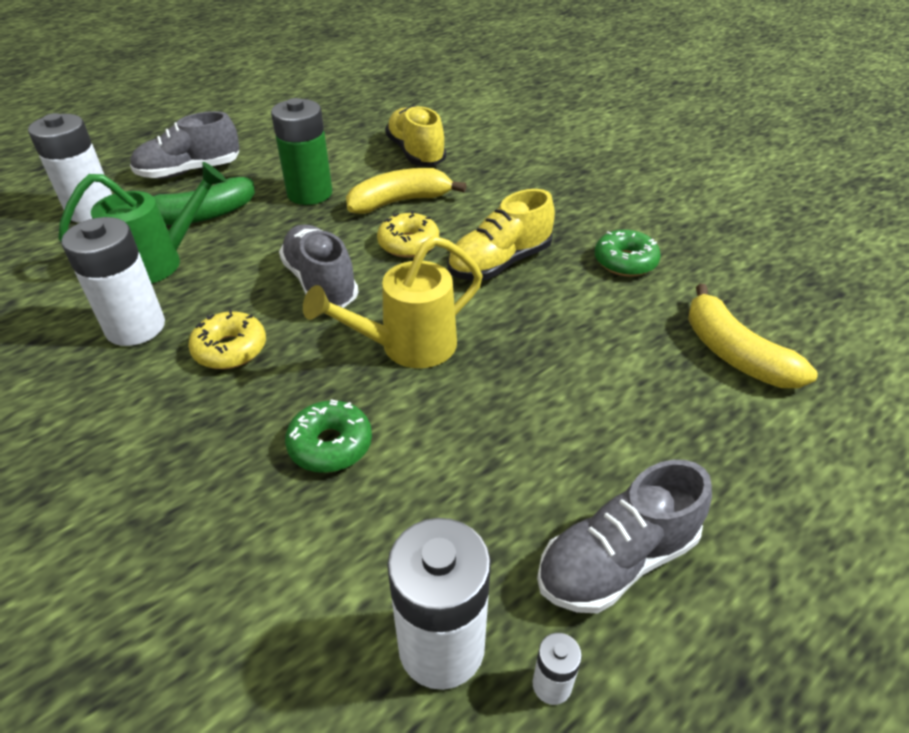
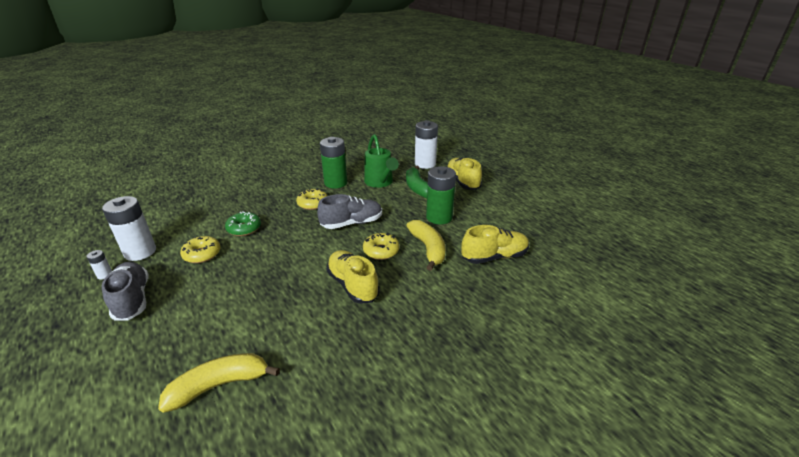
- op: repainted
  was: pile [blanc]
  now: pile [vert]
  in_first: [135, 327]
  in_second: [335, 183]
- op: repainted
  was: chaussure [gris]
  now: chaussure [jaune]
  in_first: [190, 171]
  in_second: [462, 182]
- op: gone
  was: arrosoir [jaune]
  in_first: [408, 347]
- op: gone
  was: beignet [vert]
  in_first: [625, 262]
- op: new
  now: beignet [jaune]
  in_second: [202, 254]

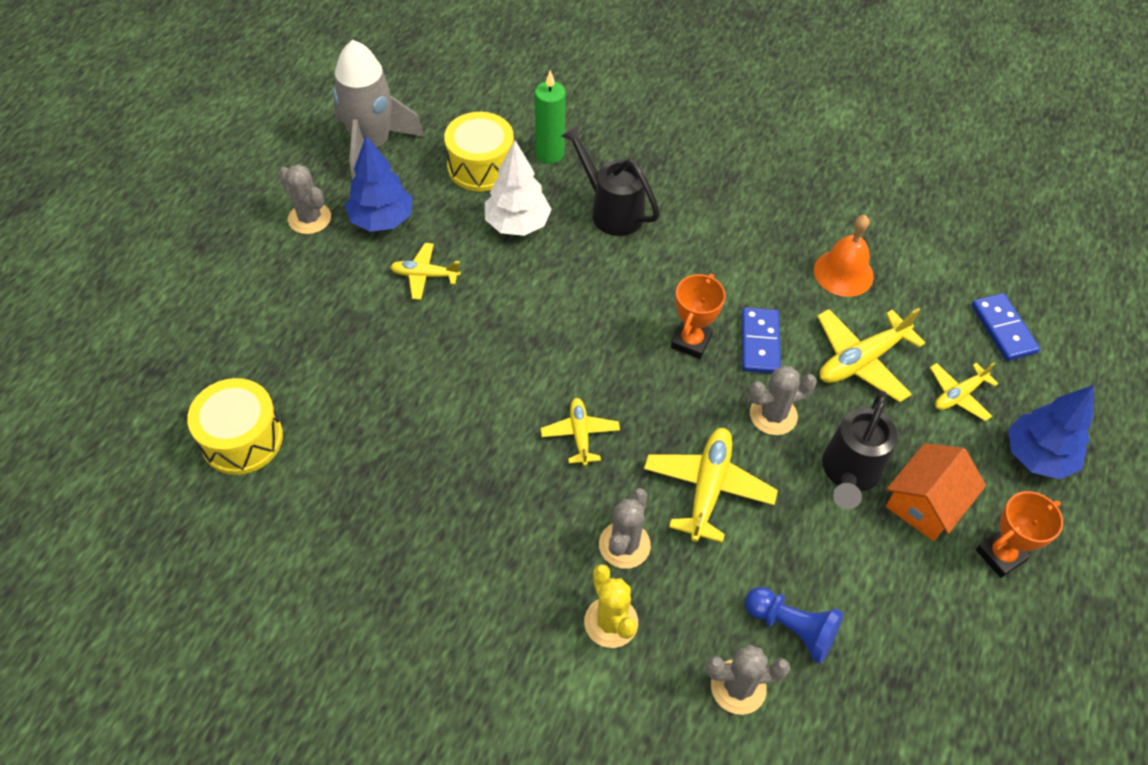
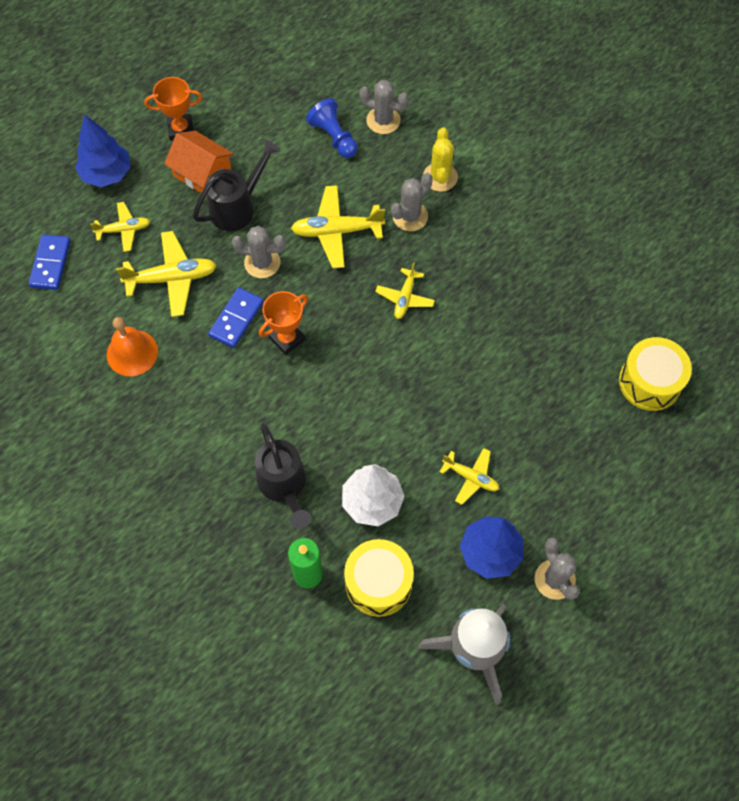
- op: rotated
  was: avion [jaune]
  in_first: [708, 488]
  in_second: [337, 231]
  clockwise: 45
- op: rotated
  was: maison [orange]
  in_first: [925, 503]
  in_second: [202, 173]
  clockwise: 60

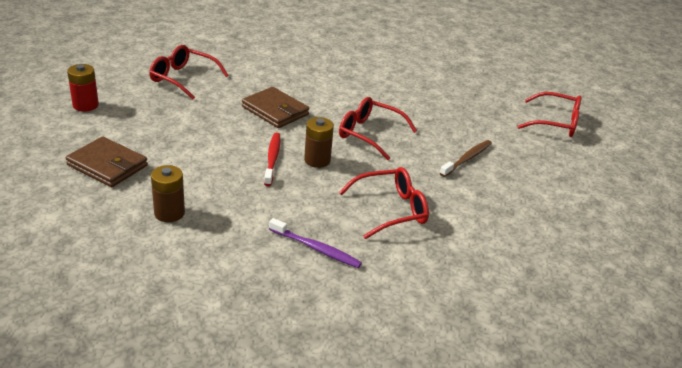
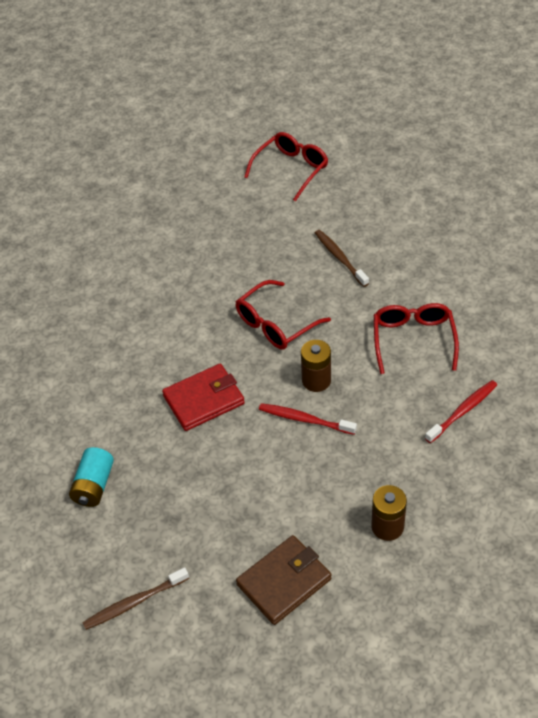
- op: swapped
  was: pile [rouge]
  now: brosse à dents [marron]
  in_first: [85, 105]
  in_second: [134, 602]
- op: swapped
  was: lunettes [rouge]
  now: pile [turquoise]
  in_first: [183, 78]
  in_second: [94, 485]
- op: repainted
  was: portefeuille [marron]
  now: portefeuille [rouge]
  in_first: [275, 111]
  in_second: [204, 400]
- op: repainted
  was: brosse à dents [violet]
  now: brosse à dents [rouge]
  in_first: [316, 248]
  in_second: [463, 411]

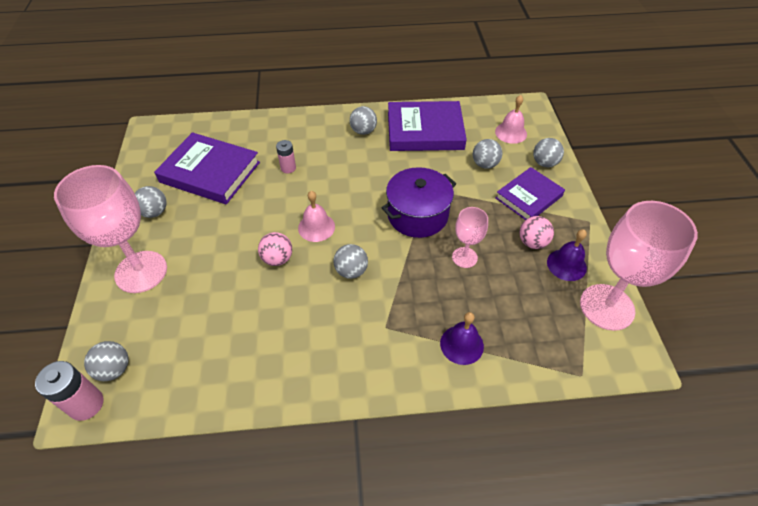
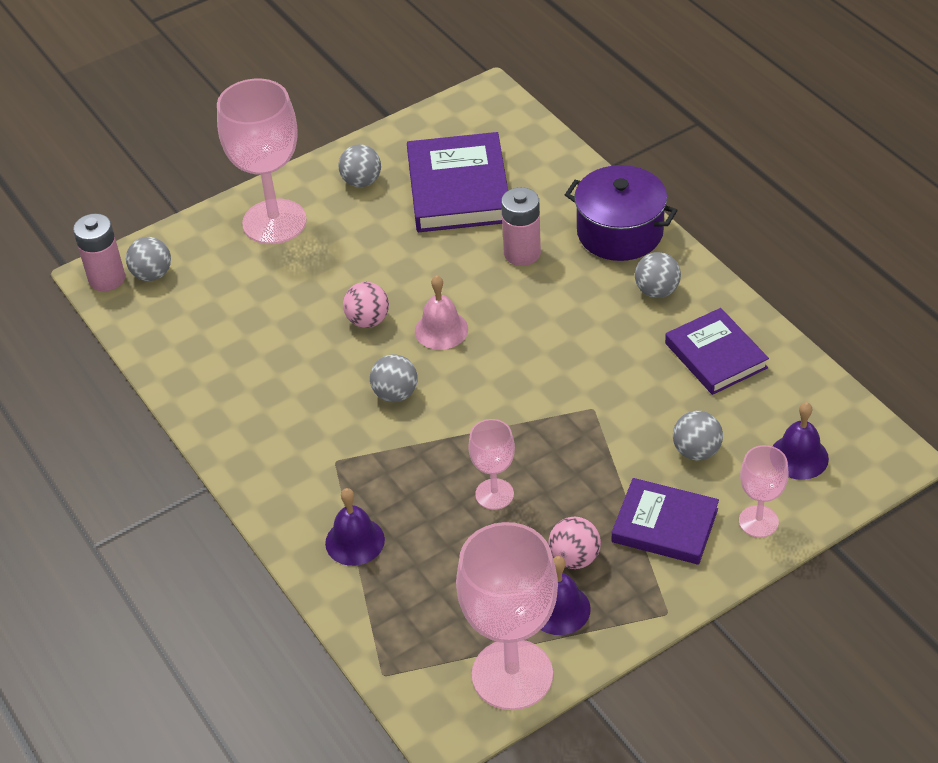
- op: scaled
  was: pile [rose]
  in_first: [288, 168]
  in_second: [522, 253]
  ratio: 1.57
- op: shifted
  was: marmite [violet]
  in_first: [417, 215]
  in_second: [620, 232]
- op: scaled
  was: livre [violet]
  in_first: [425, 130]
  in_second: [716, 355]
  ratio: 0.65
- op: repainted
  was: cloche [rose]
  now: cloche [violet]
  in_first: [511, 132]
  in_second: [799, 457]
- op: swapped
  was: balle [gris]
  now: verre à pied [rose]
  in_first: [544, 163]
  in_second: [758, 521]

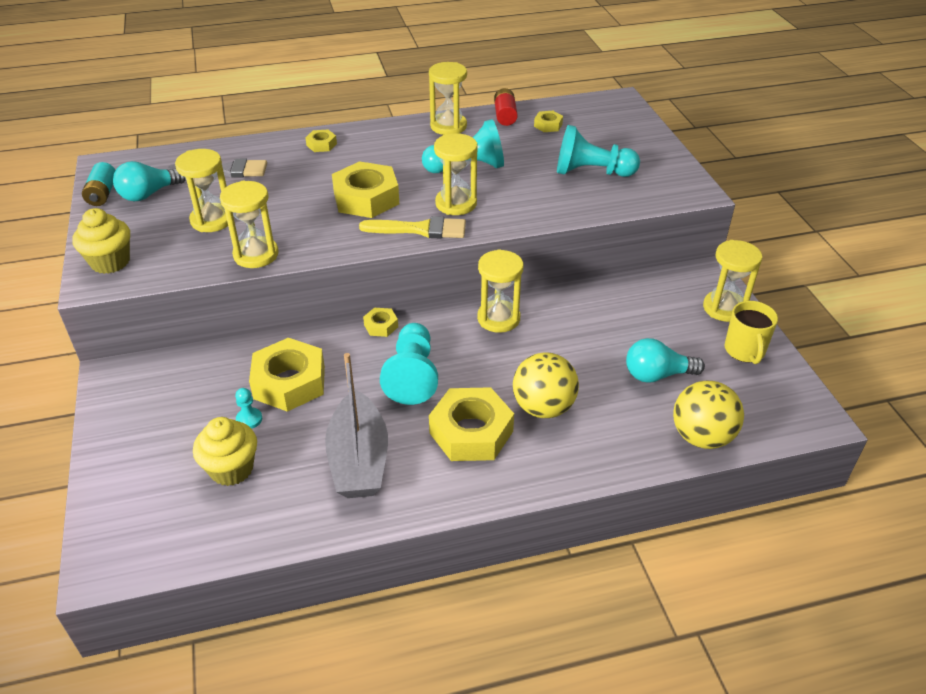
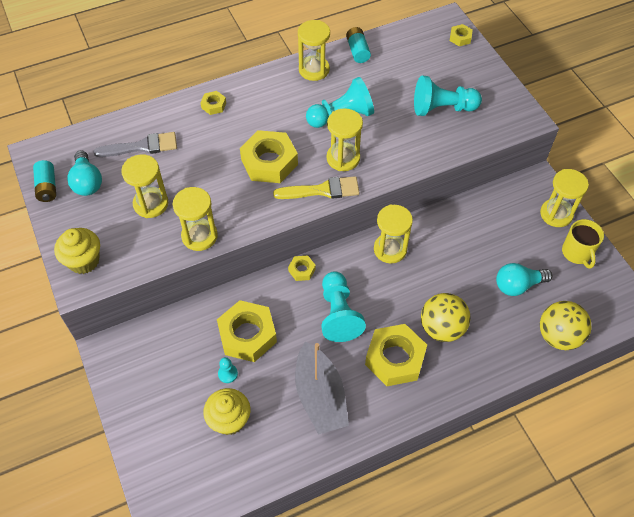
- op: rotated
  was: ampoule [turquoise]
  in_first: [149, 194]
  in_second: [87, 182]
  clockwise: -60
- op: repainted
  was: pile [rouge]
  now: pile [turquoise]
  in_first: [505, 115]
  in_second: [357, 51]
- op: shifted
  was: écrou [jaune]
  in_first: [548, 125]
  in_second: [460, 38]

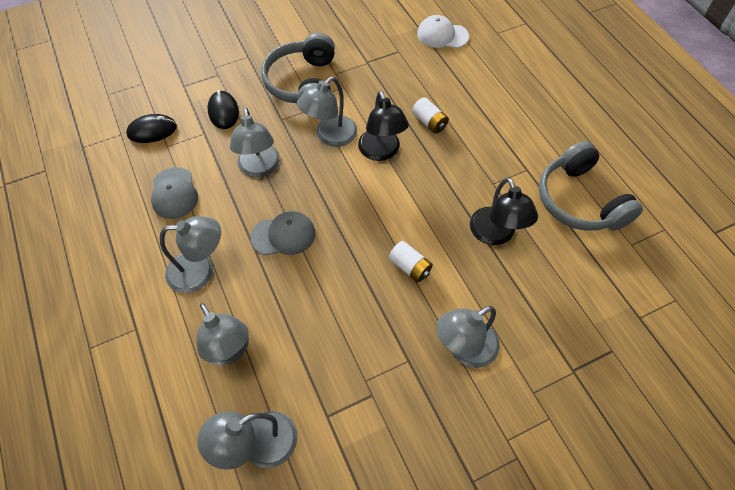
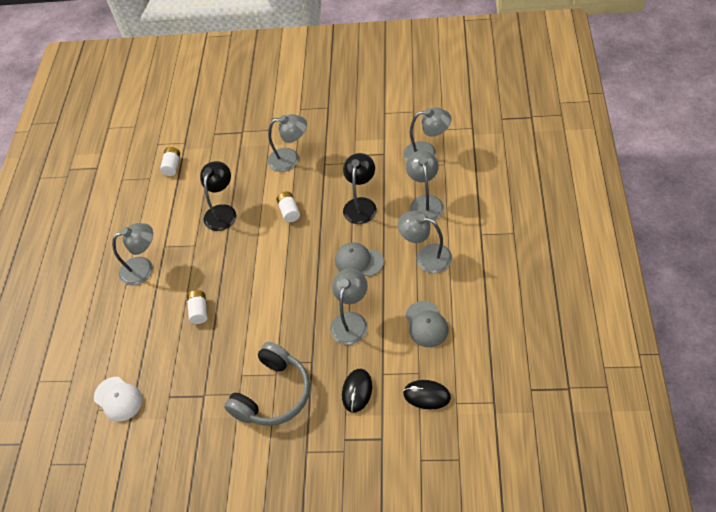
- op: rotated
  was: casquette [gris]
  in_first: [174, 193]
  in_second: [426, 324]
  clockwise: 150
- op: shifted
  was: lampe [gris]
  in_first: [330, 137]
  in_second: [143, 268]
- op: shifted
  was: lampe [noir]
  in_first: [381, 152]
  in_second: [361, 205]
- op: gone
  was: casque audio [gris]
  in_first: [579, 201]
- op: new
  now: pile [blanc]
  in_second: [172, 166]

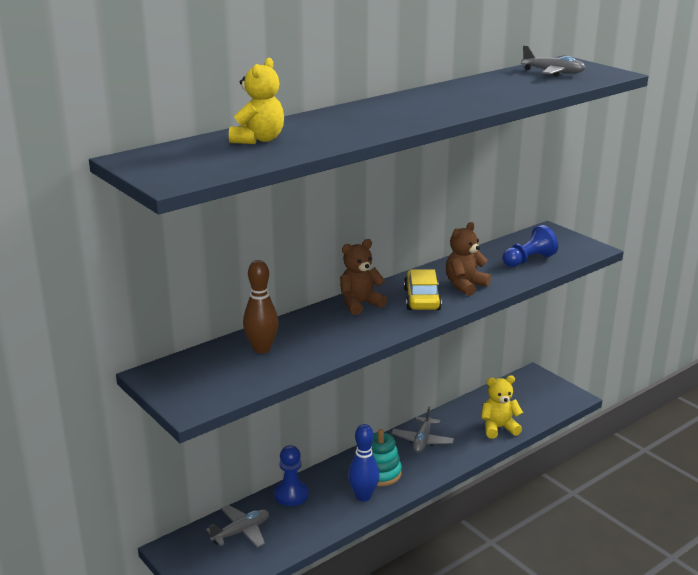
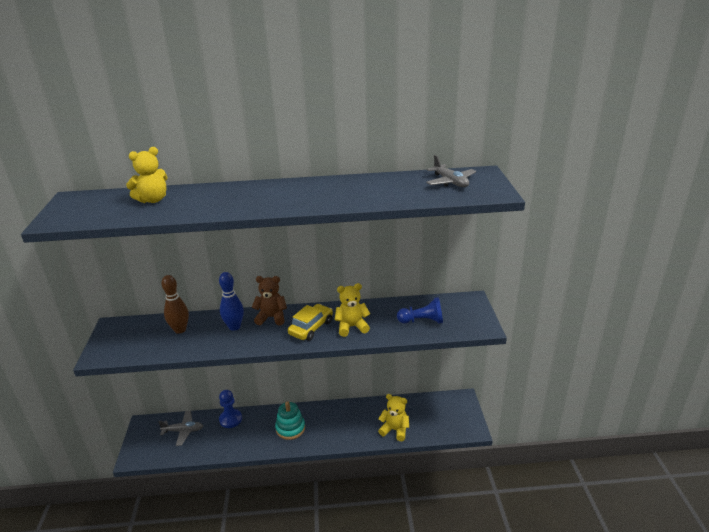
- op: shifted
  was: quille [bleu]
  in_first: [363, 496]
  in_second: [234, 327]
- op: gone
  was: avion [gris]
  in_first: [422, 441]
- op: repainted
  was: ours en peluche [marron]
  now: ours en peluche [jaune]
  in_first: [465, 285]
  in_second: [352, 327]

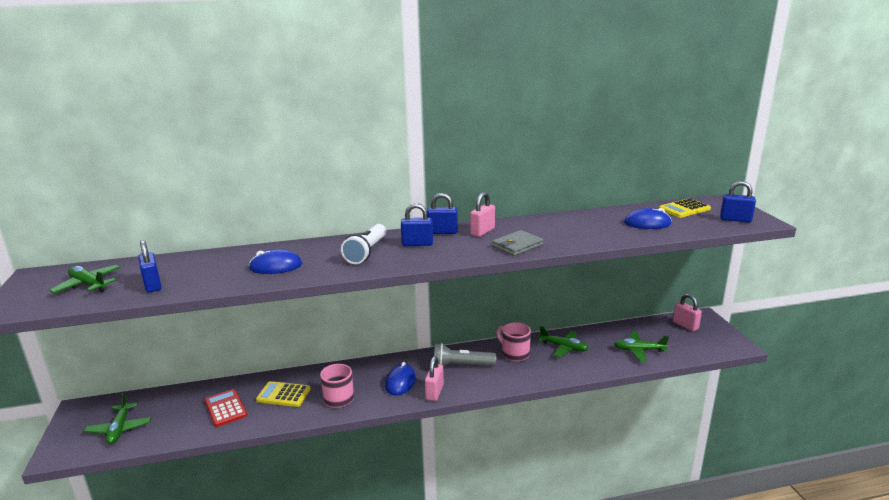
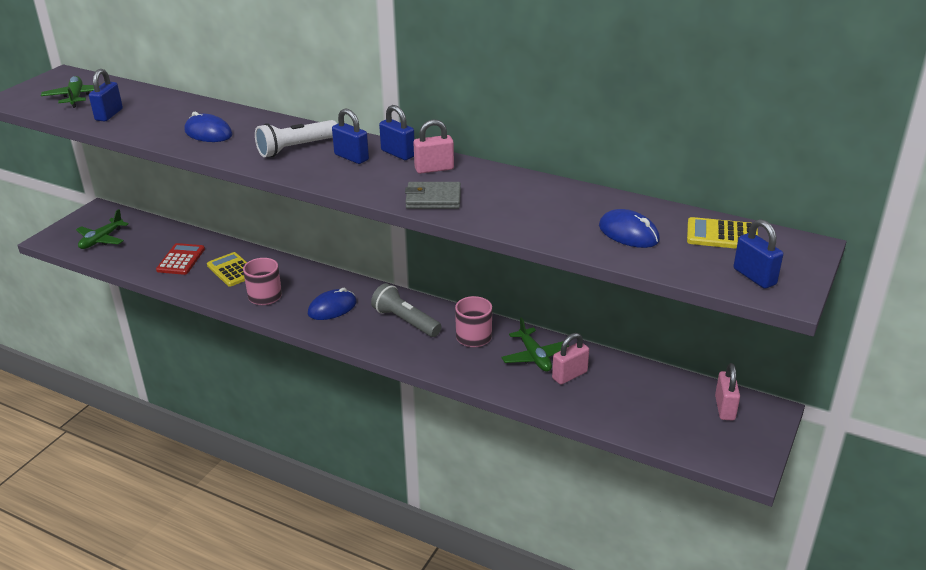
- op: shifted
  was: cadenas [rose]
  in_first: [434, 392]
  in_second: [569, 375]
- op: gone
  was: avion [vert]
  in_first: [639, 350]

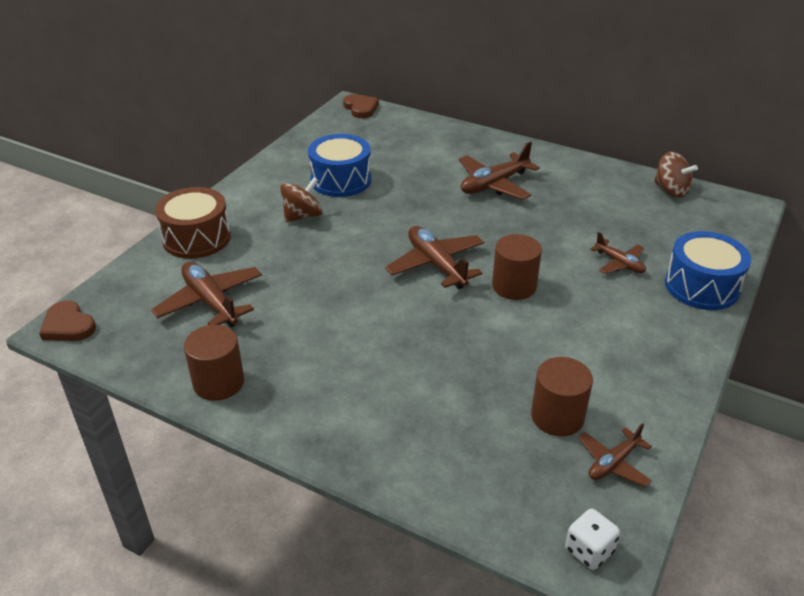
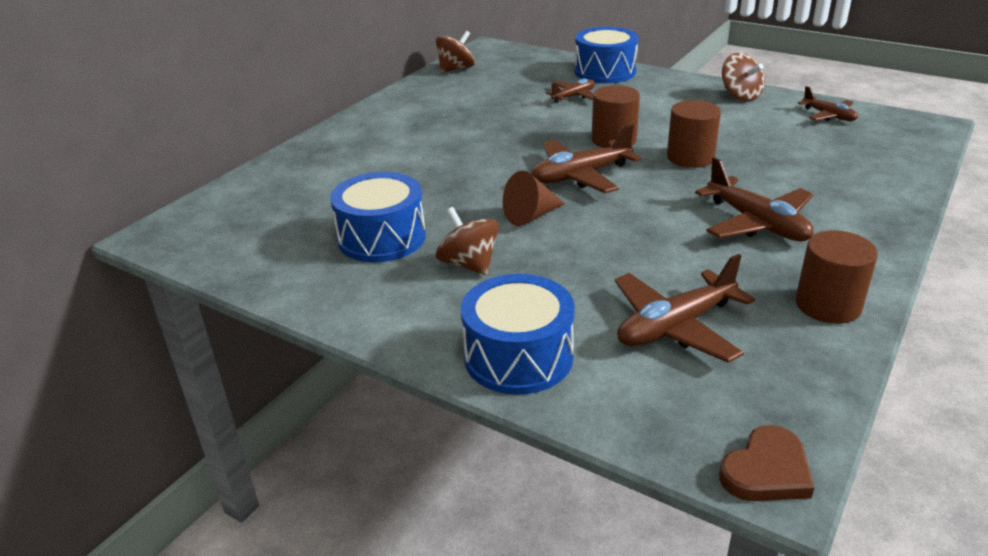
- op: repainted
  was: tambour [marron]
  now: tambour [bleu]
  in_first: [196, 238]
  in_second: [518, 357]
- op: gone
  was: cœur [marron]
  in_first: [361, 108]
- op: shifted
  was: avion [marron]
  in_first: [494, 184]
  in_second: [757, 223]
- op: shifted
  was: cylindre [marron]
  in_first: [557, 416]
  in_second: [690, 157]
- op: gone
  was: dé [blanc]
  in_first: [589, 550]
- op: new
  now: cône [marron]
  in_second: [531, 216]
- op: new
  now: toupie [marron]
  in_second: [740, 96]

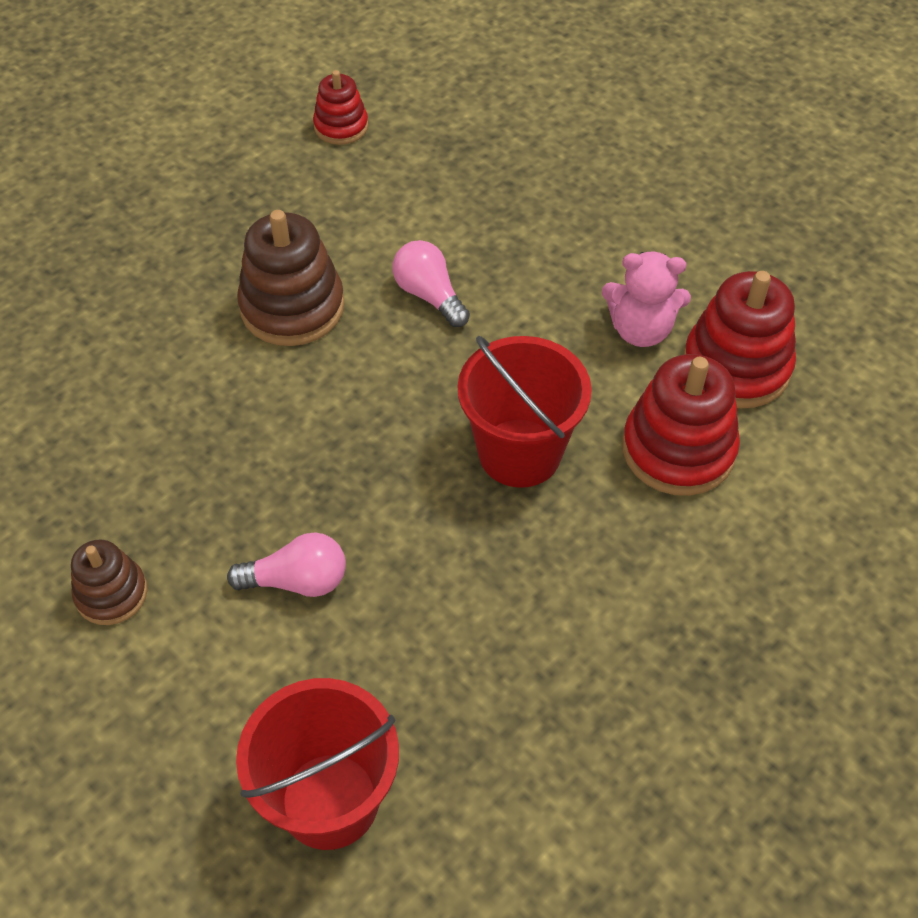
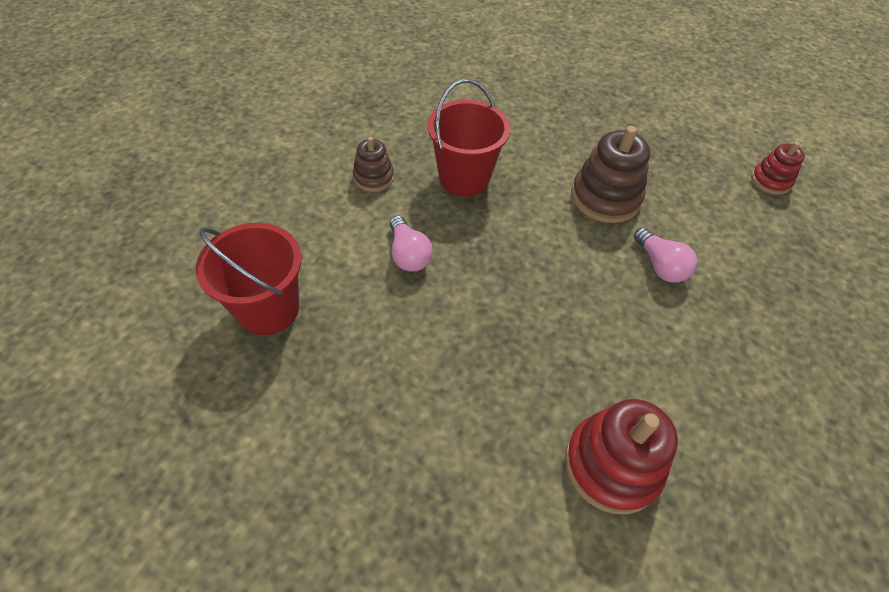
- op: rotated
  was: ampoule [rose]
  in_first: [429, 295]
  in_second: [659, 265]
  clockwise: 120
- op: shifted
  was: seau [rouge]
  in_first: [519, 453]
  in_second: [464, 178]
- op: gone
  was: ours en peluche [rose]
  in_first: [640, 330]
- op: gone
  was: jouet à empiler [rouge]
  in_first: [736, 366]

